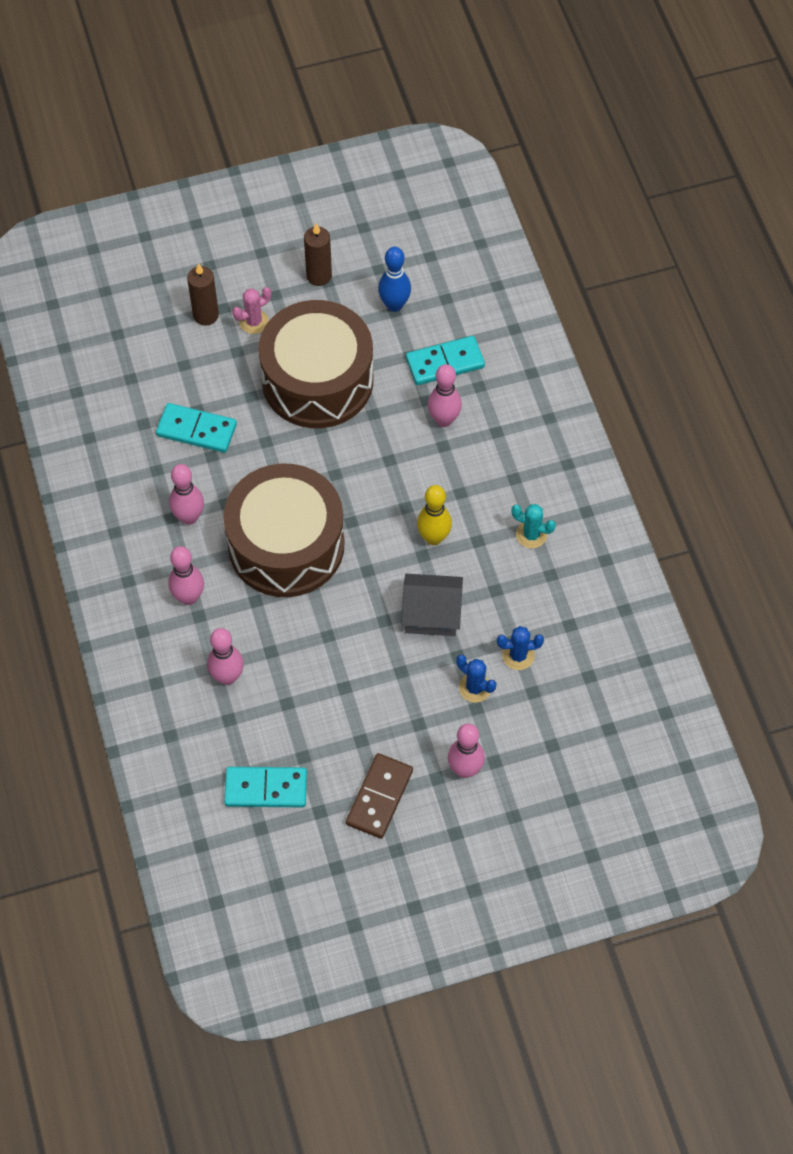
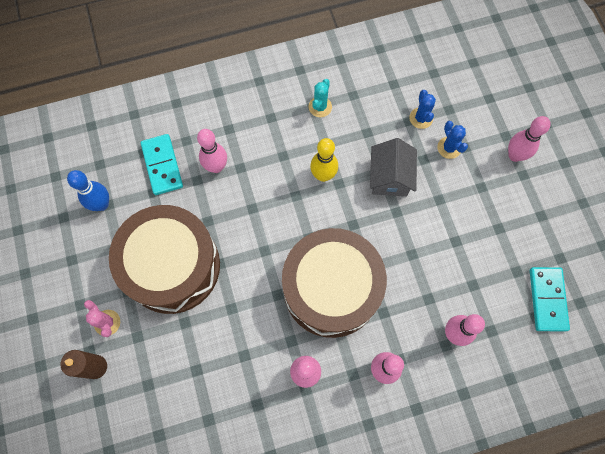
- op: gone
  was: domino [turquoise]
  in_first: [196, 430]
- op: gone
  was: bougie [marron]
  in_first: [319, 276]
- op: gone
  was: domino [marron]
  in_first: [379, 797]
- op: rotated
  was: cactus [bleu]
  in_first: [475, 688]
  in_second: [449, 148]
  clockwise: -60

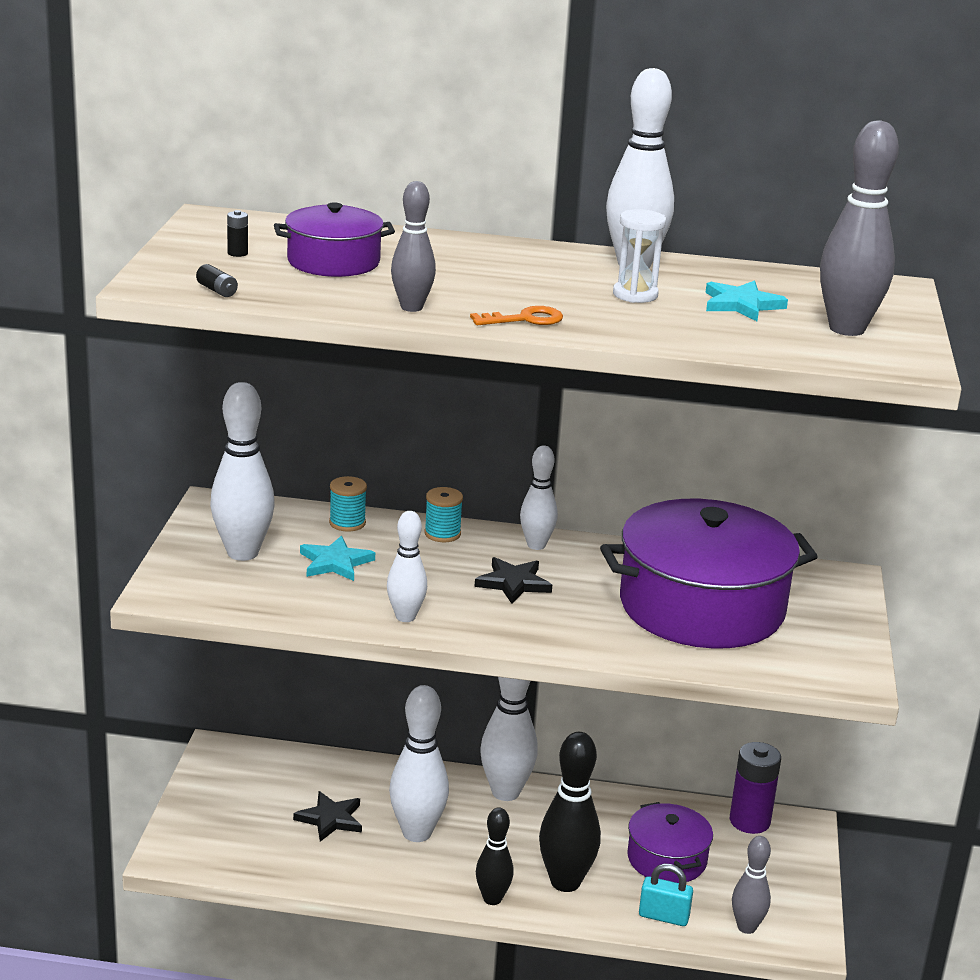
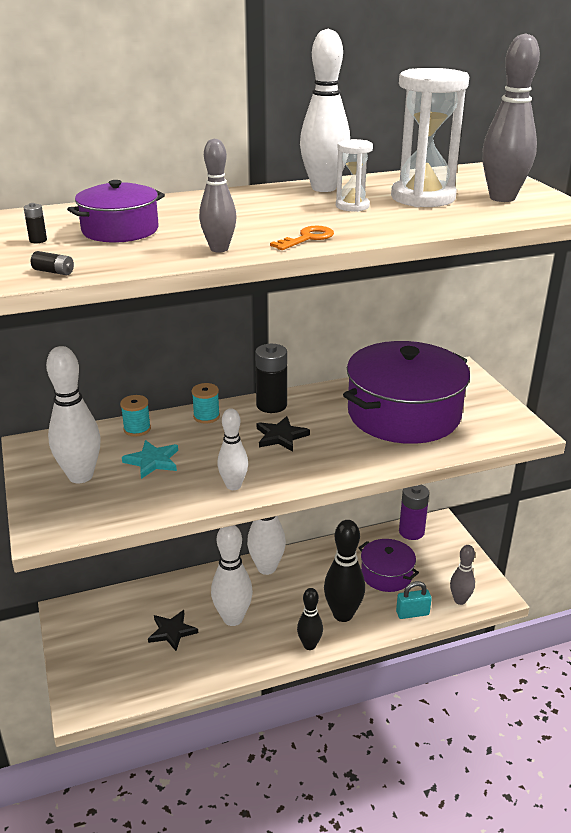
- op: swapped
  was: quille [blanc]
  now: pile [noir]
  in_first: [536, 545]
  in_second: [271, 405]
- op: swapped
  was: étoile [turquoise]
  now: sablier [blanc]
  in_first: [741, 305]
  in_second: [423, 197]

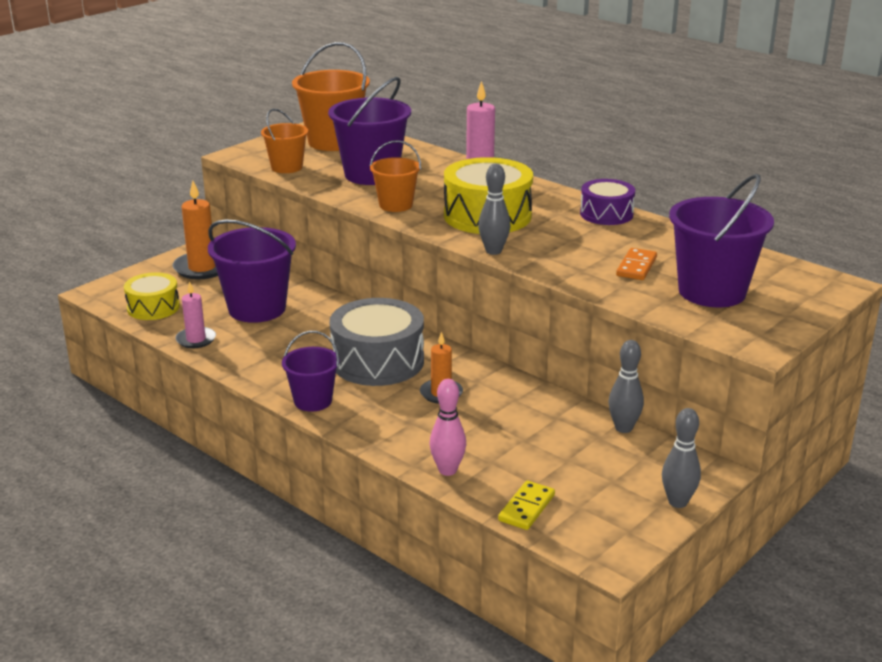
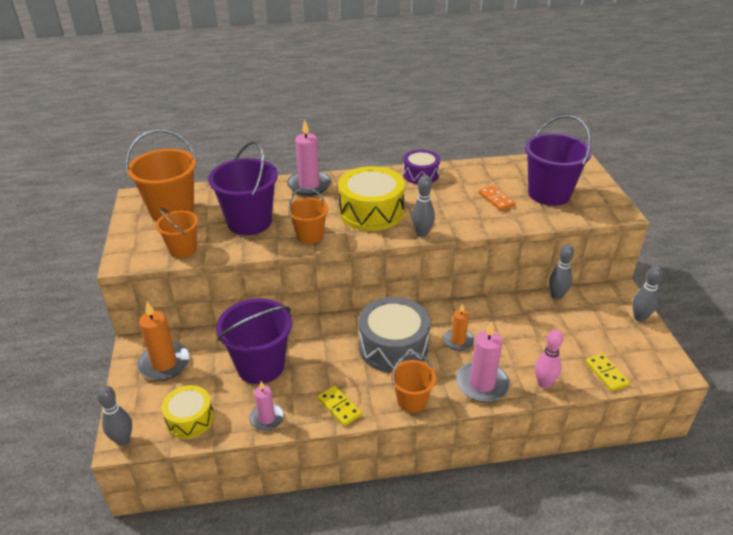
- op: repainted
  was: seau [violet]
  now: seau [orange]
  in_first: [313, 401]
  in_second: [412, 401]
- op: new
  now: quille [gris]
  in_second: [123, 440]
- op: new
  now: domino [jaune]
  in_second: [339, 407]
- op: new
  now: bougie [rose]
  in_second: [482, 384]

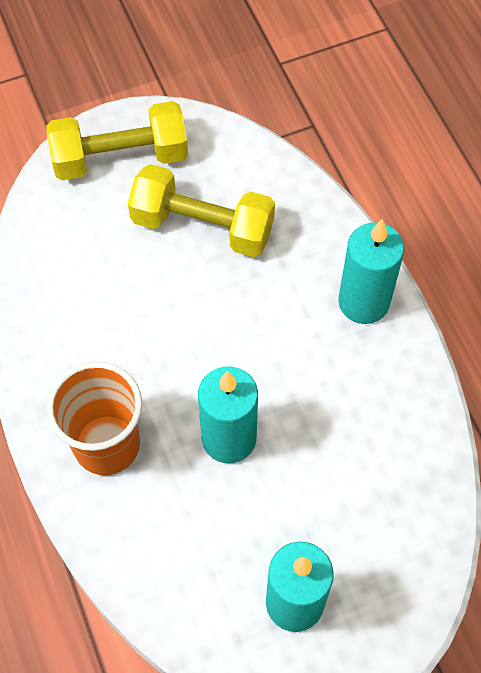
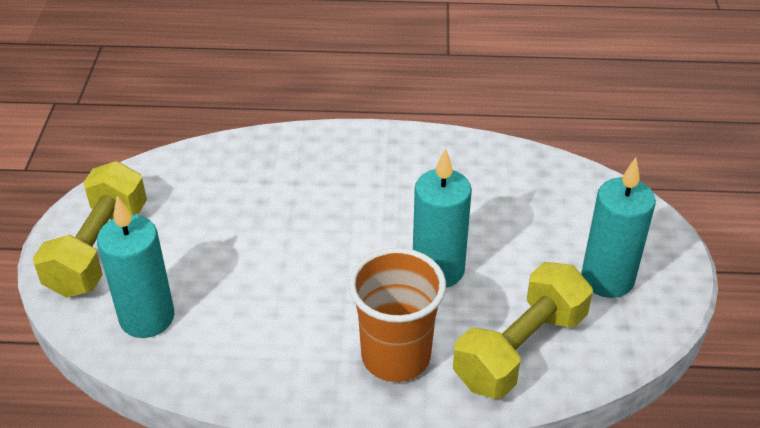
- op: shifted
  was: haltère [jaune]
  in_first: [202, 226]
  in_second: [520, 349]
- op: shifted
  was: bougie [turquoise]
  in_first: [363, 302]
  in_second: [147, 318]

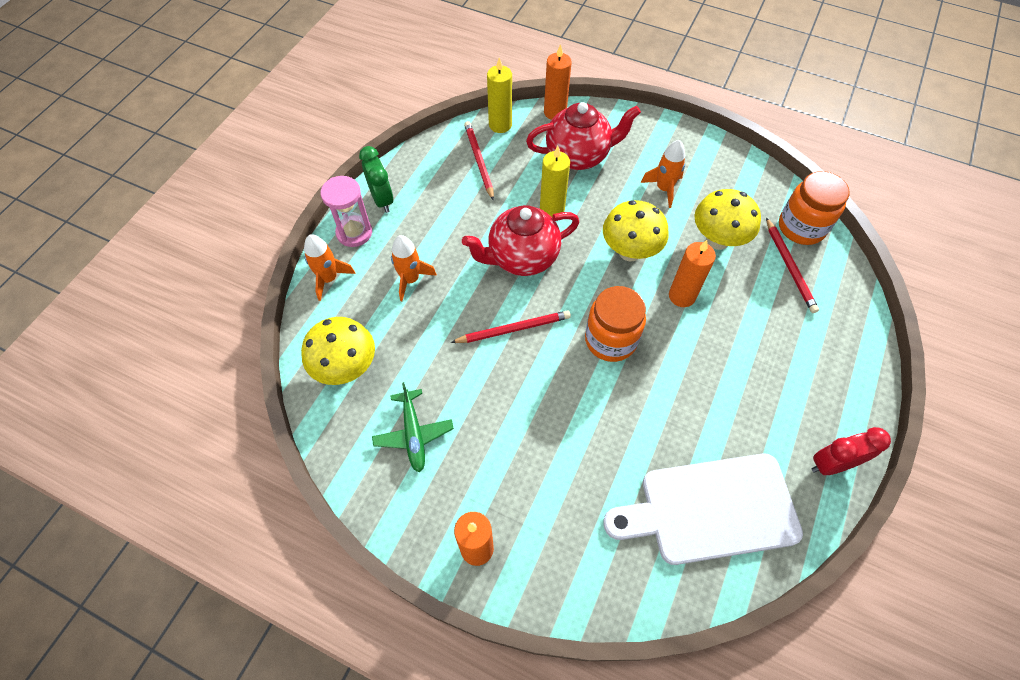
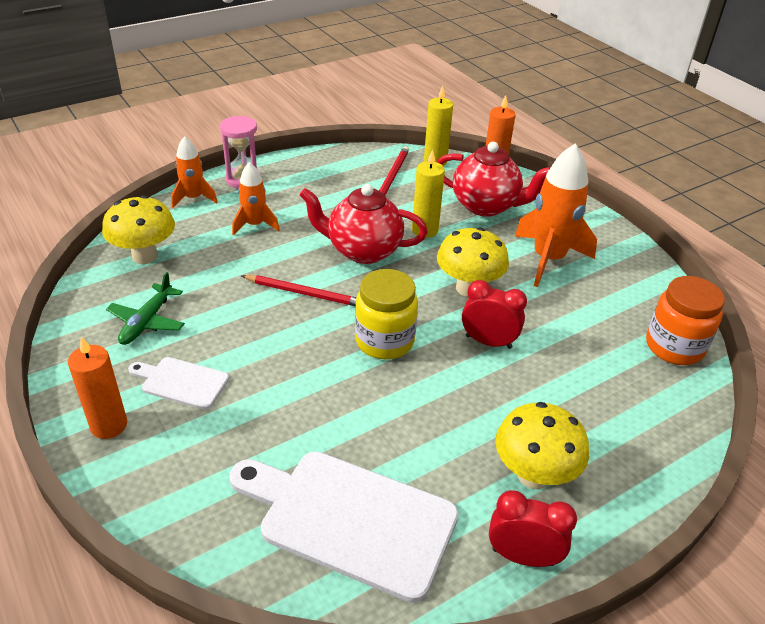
- op: gone
  was: réveil [vert]
  in_first: [382, 199]
- op: repainted
  was: bocal [orange]
  now: bocal [jaune]
  in_first: [610, 340]
  in_second: [384, 341]
- op: scaled
  was: fusée [orange]
  in_first: [664, 189]
  in_second: [548, 259]
  ratio: 1.74
- op: swapped
  was: bougie [orange]
  now: réveil [rouge]
  in_first: [682, 296]
  in_second: [488, 342]
- op: shifted
  was: champignon [jaune]
  in_first: [717, 240]
  in_second: [533, 475]
- op: gone
  was: crayon [rouge]
  in_first: [789, 267]
- op: new
  now: planche à découper [blanc]
  in_second: [181, 382]

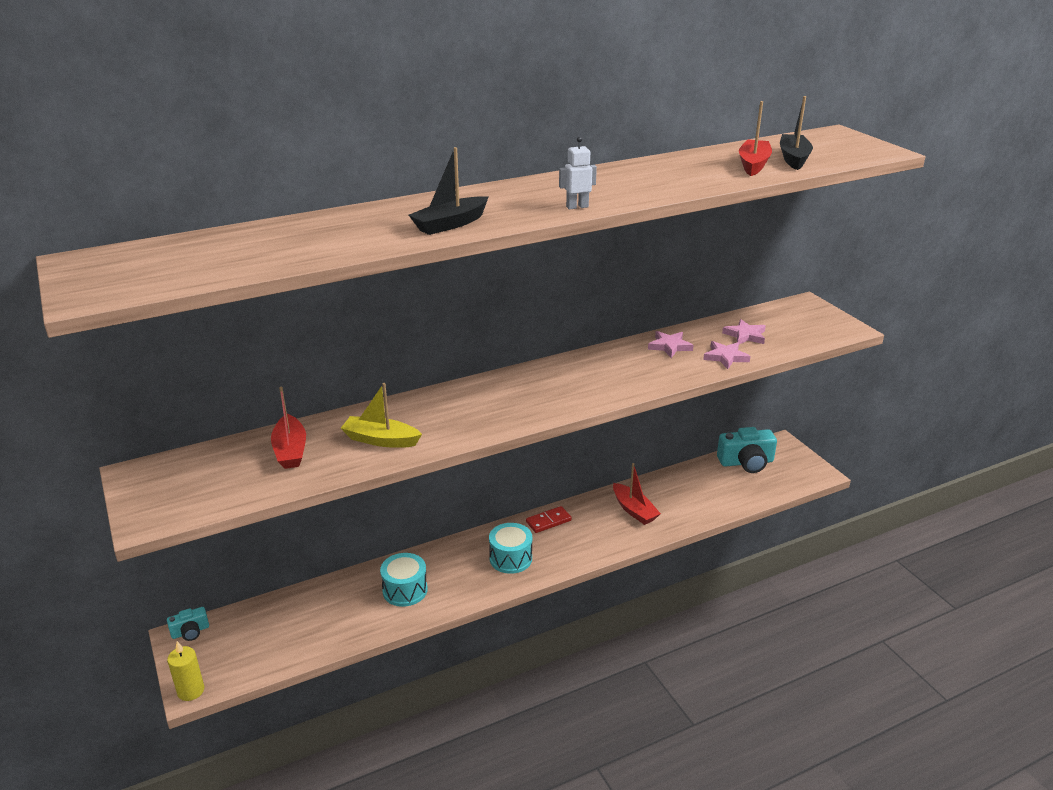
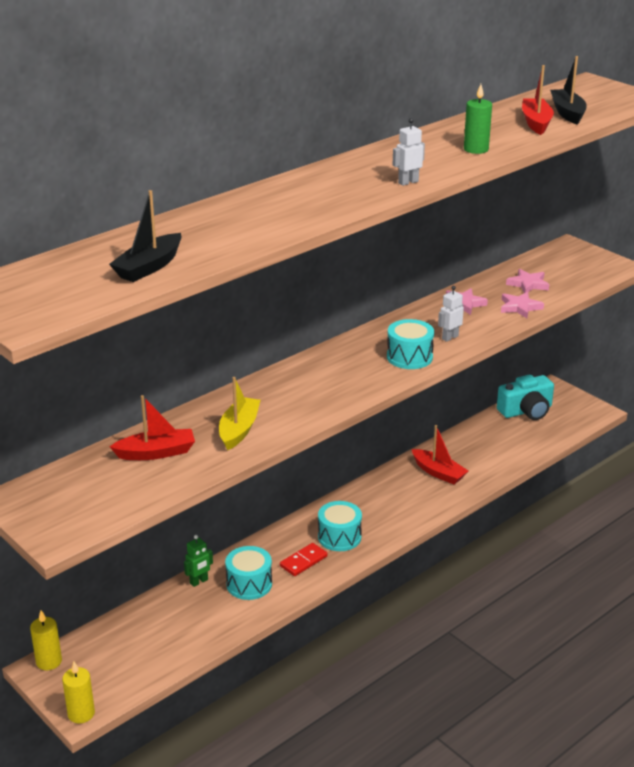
- op: swapped
  was: appareil photo [turquoise]
  now: bougie [jaune]
  in_first: [190, 631]
  in_second: [49, 661]
- op: rotated
  was: bateau [rouge]
  in_first: [290, 450]
  in_second: [156, 453]
  clockwise: -75
- op: rotated
  was: bateau [jaune]
  in_first: [381, 440]
  in_second: [239, 430]
  clockwise: 105
- op: shifted
  was: bateau [noir]
  in_first: [450, 224]
  in_second: [149, 267]
- op: shifted
  was: domino [rouge]
  in_first: [548, 521]
  in_second: [303, 561]
- op: new
  now: robot [vert]
  in_second: [199, 581]
- op: new
  now: tambour [turquoise]
  in_second: [409, 357]
- op: new
  now: robot [blanc]
  in_second: [450, 337]
- op: new
  now: bougie [vert]
  in_second: [476, 149]

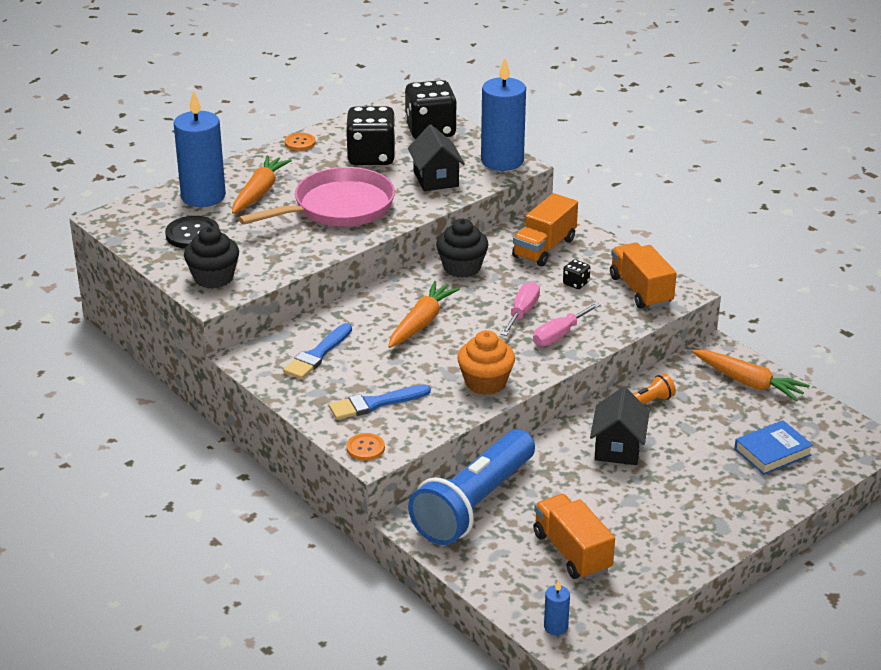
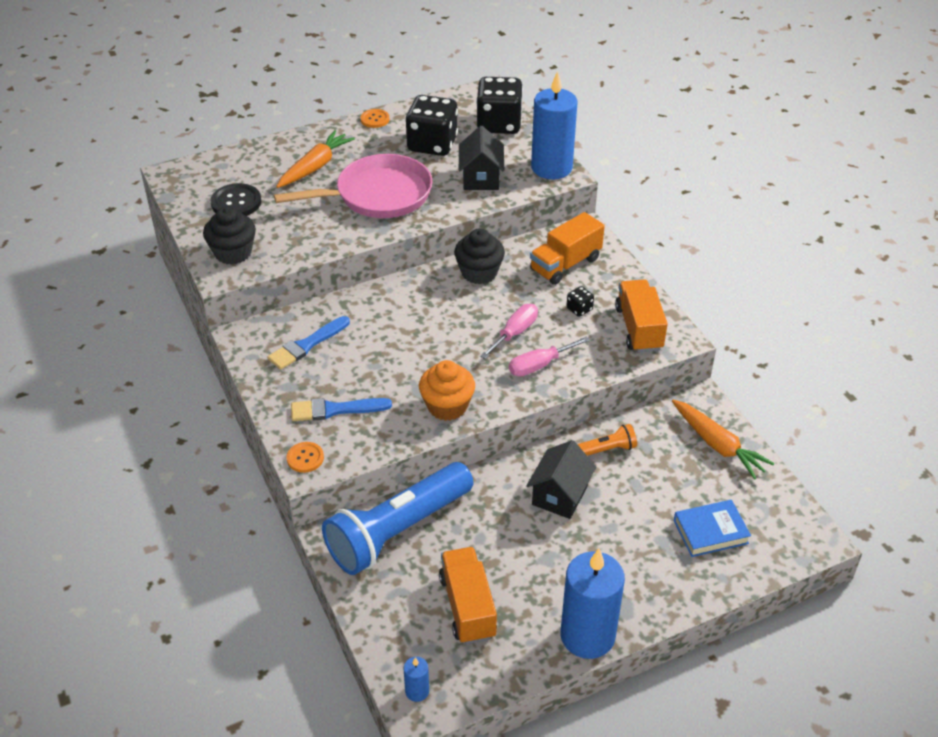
- op: shifted
  was: bougie [bleu]
  in_first: [203, 196]
  in_second: [587, 636]
- op: gone
  was: carotte [orange]
  in_first: [421, 322]

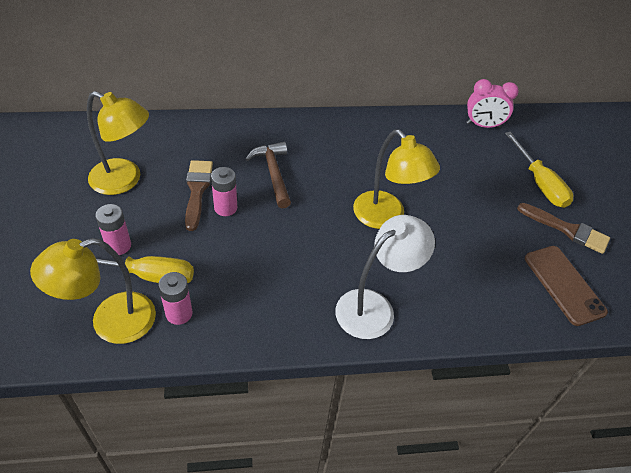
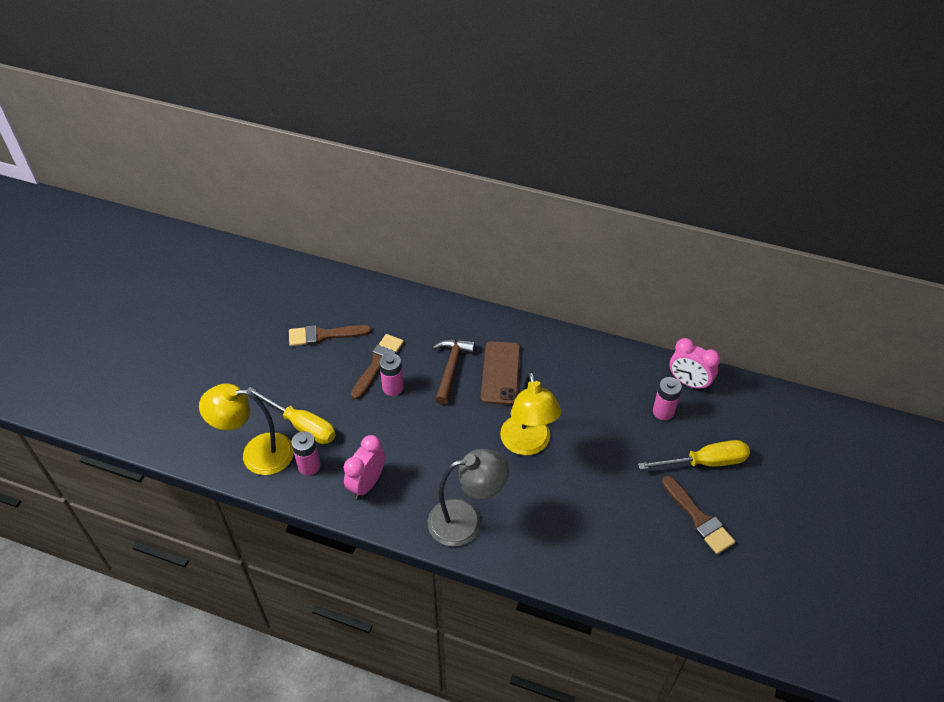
- op: swapped
  was: lampe [jaune]
  now: pinceau [marron]
  in_first: [124, 180]
  in_second: [324, 335]
- op: shifted
  was: pile [rose]
  in_first: [118, 246]
  in_second: [663, 412]
- op: repainted
  was: lampe [blanc]
  now: lampe [gris]
  in_first: [374, 307]
  in_second: [466, 520]
- op: rotated
  was: tournevis [jaune]
  in_first: [539, 183]
  in_second: [705, 462]
  clockwise: -105
- op: shifted
  was: téléphone [marron]
  in_first: [564, 285]
  in_second: [500, 373]
- op: new
  now: réveil [rose]
  in_second: [367, 484]

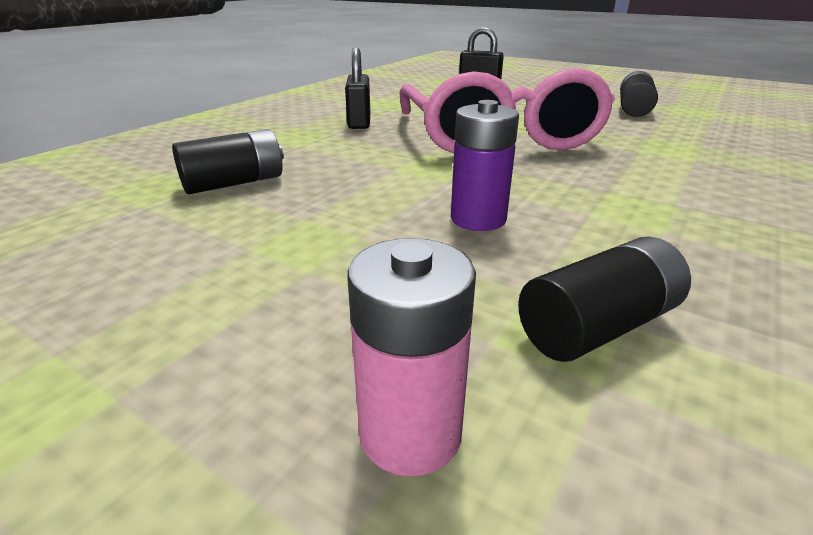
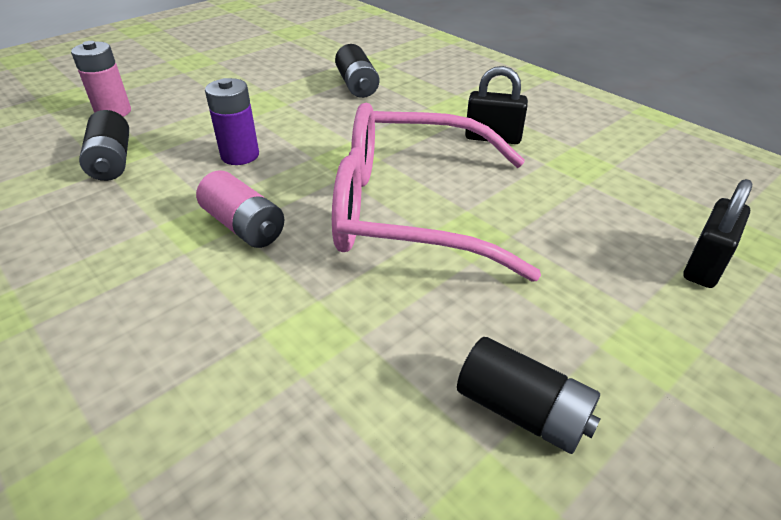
- op: new
  now: pile [rose]
  in_second: [244, 226]

